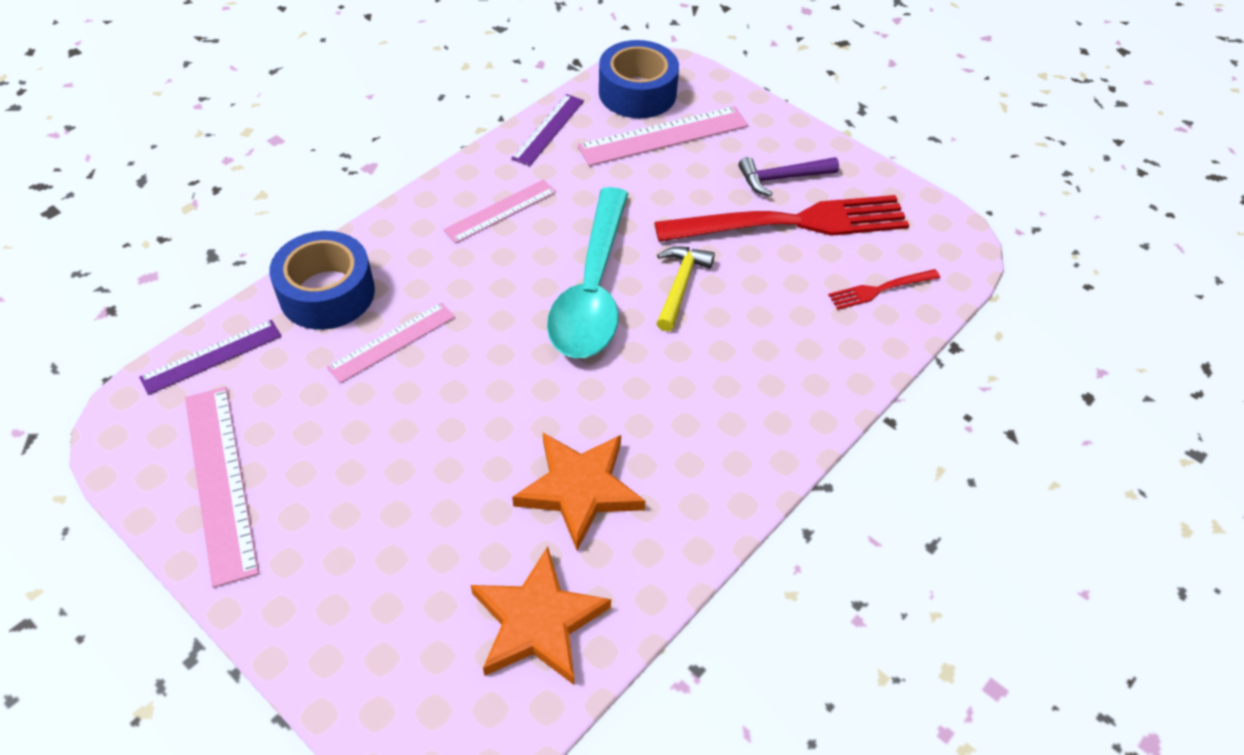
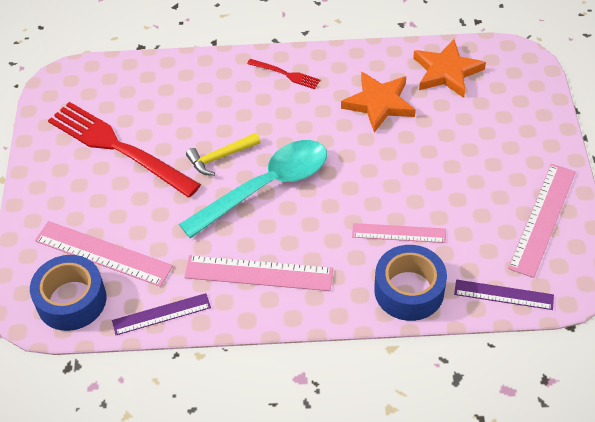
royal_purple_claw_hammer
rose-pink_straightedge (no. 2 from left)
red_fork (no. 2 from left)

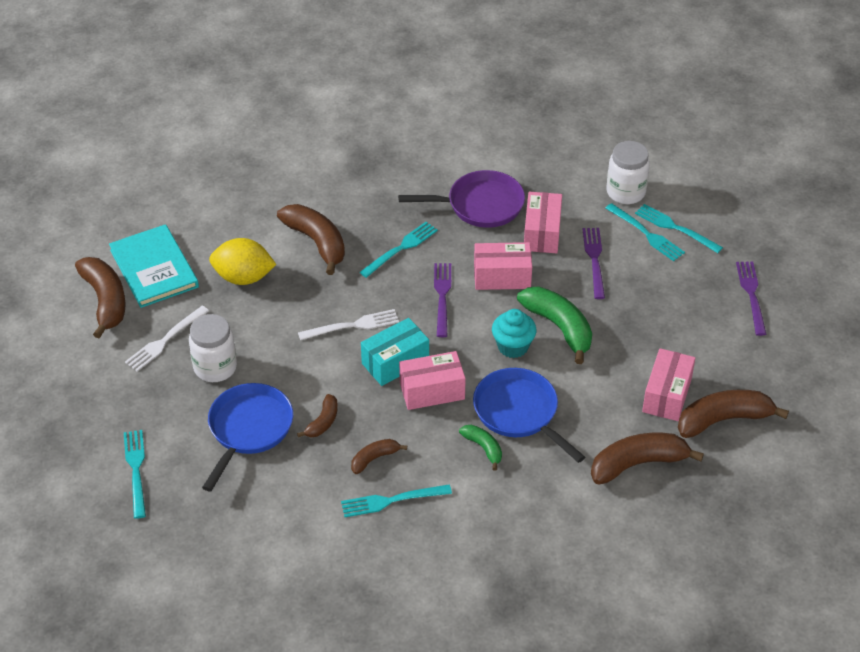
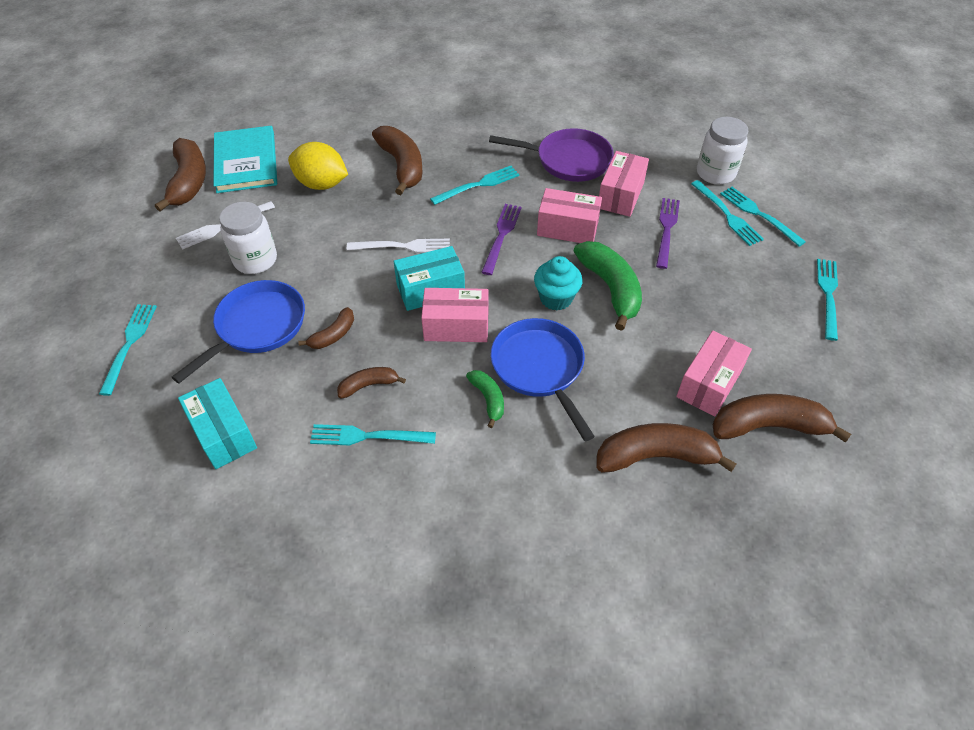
turquoise_fork (no. 6 from left)
turquoise_box (no. 1 from left)

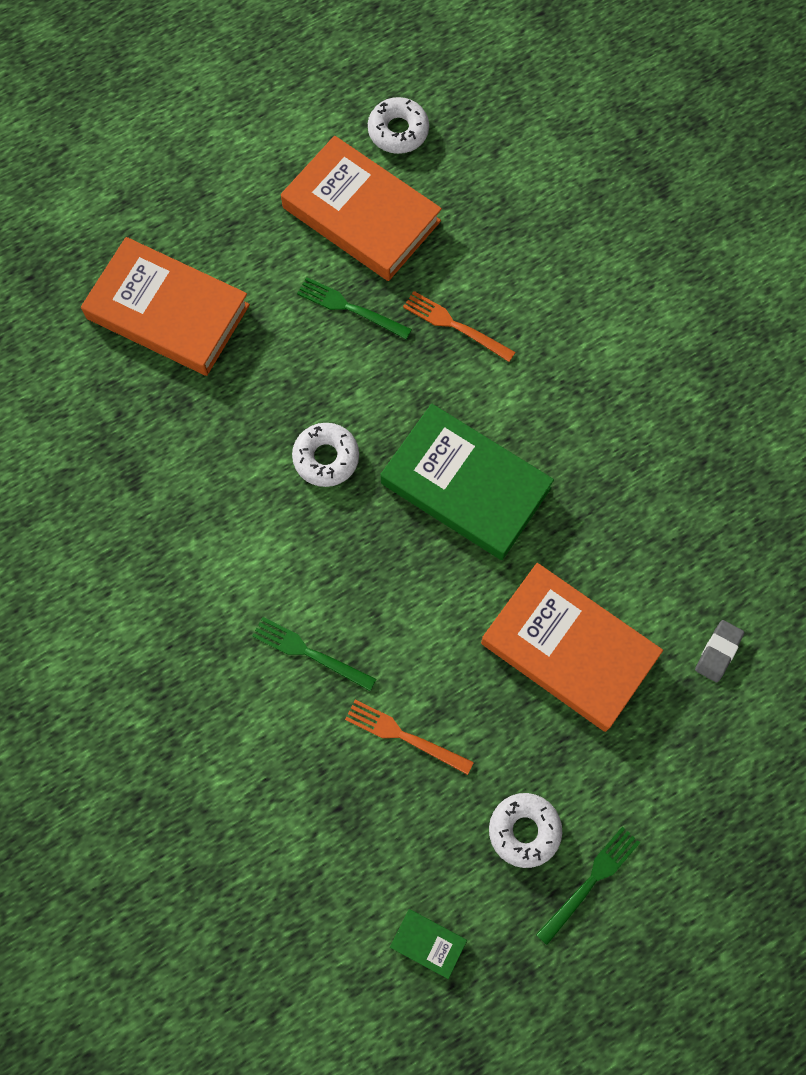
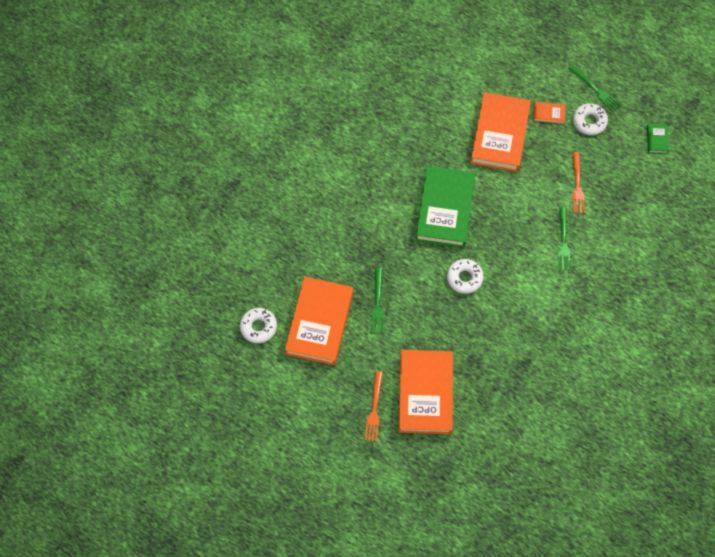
orange-coloured_fork (no. 1 from left)
ash-grey_eraser
emerald_fork (no. 3 from left)
orange-coloured_hardback (no. 4 from left)

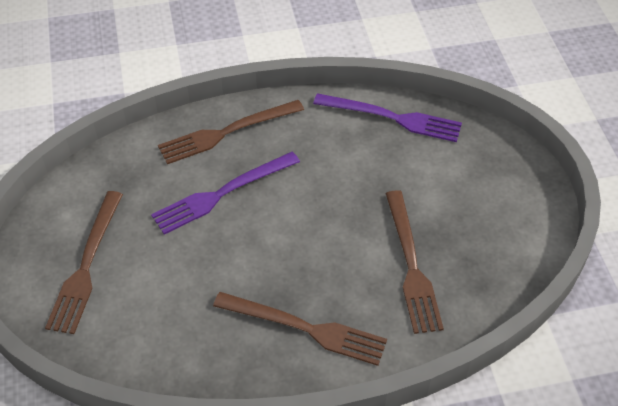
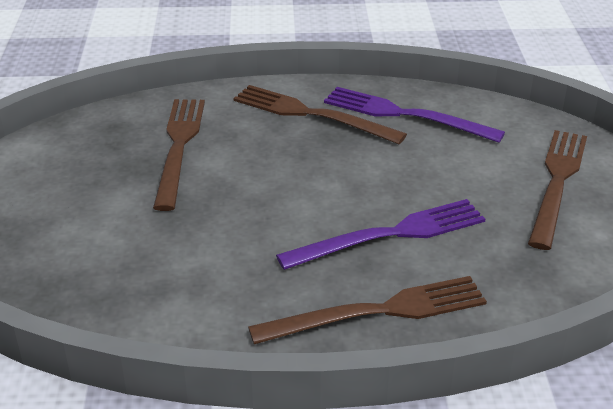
royal_purple_fork (no. 2 from left)

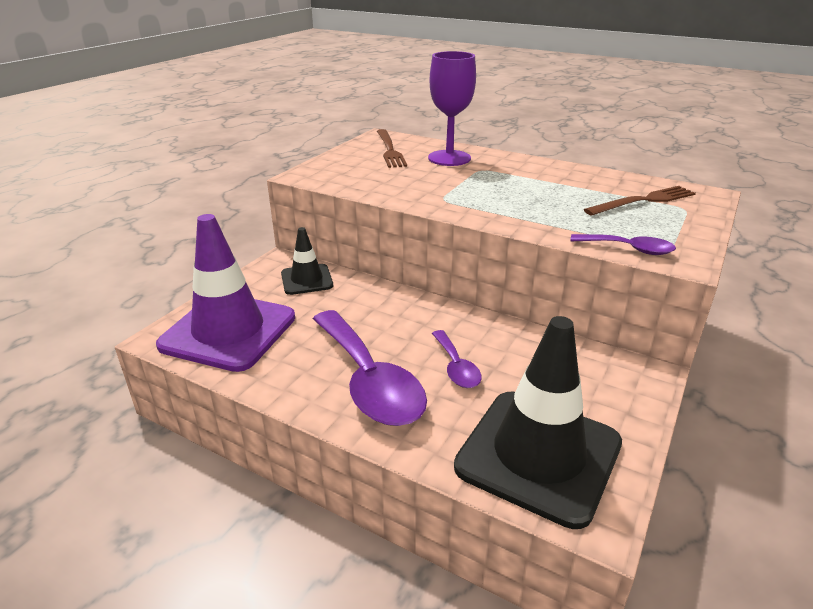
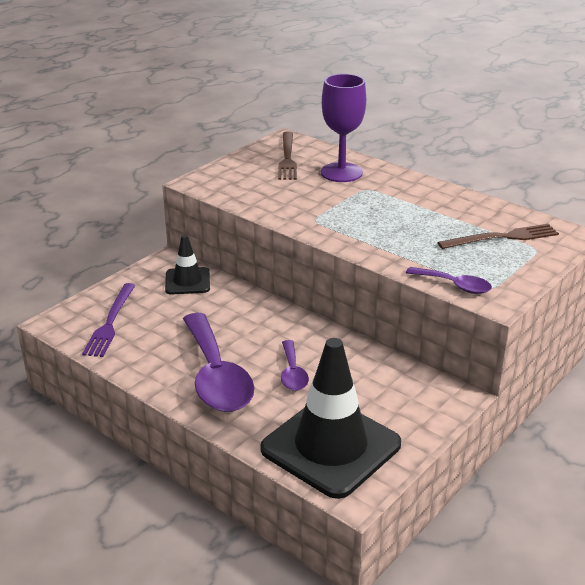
royal_purple_fork

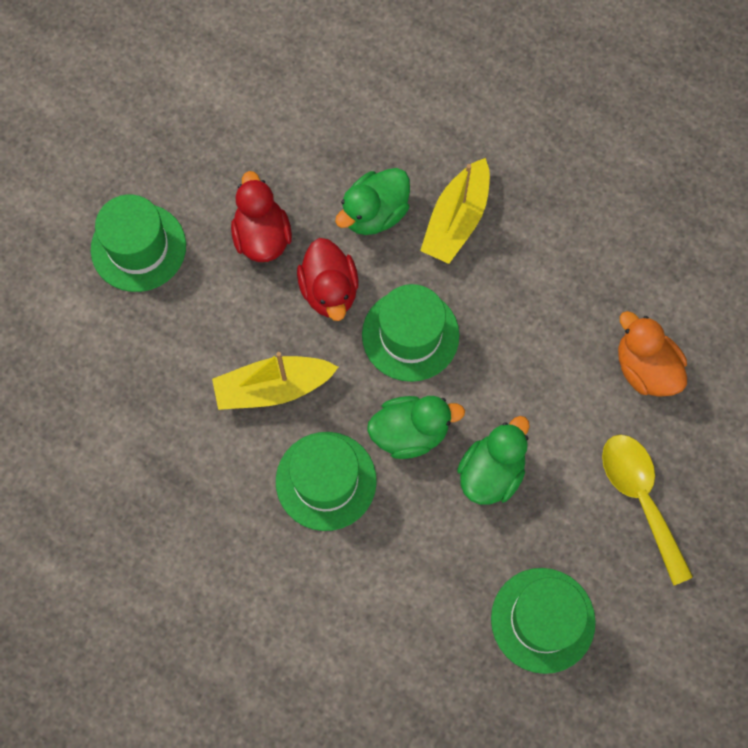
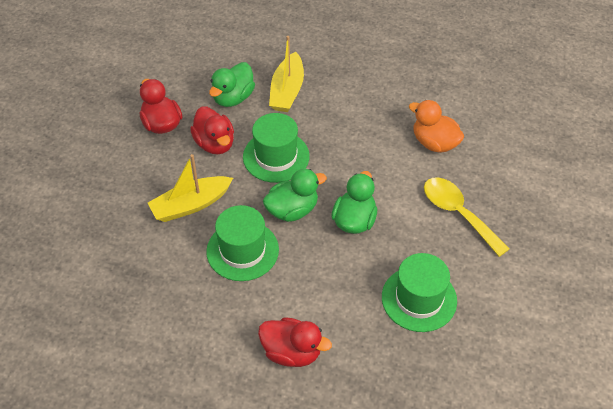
emerald_hat (no. 1 from left in the first image)
red_rubber_duck (no. 3 from left)

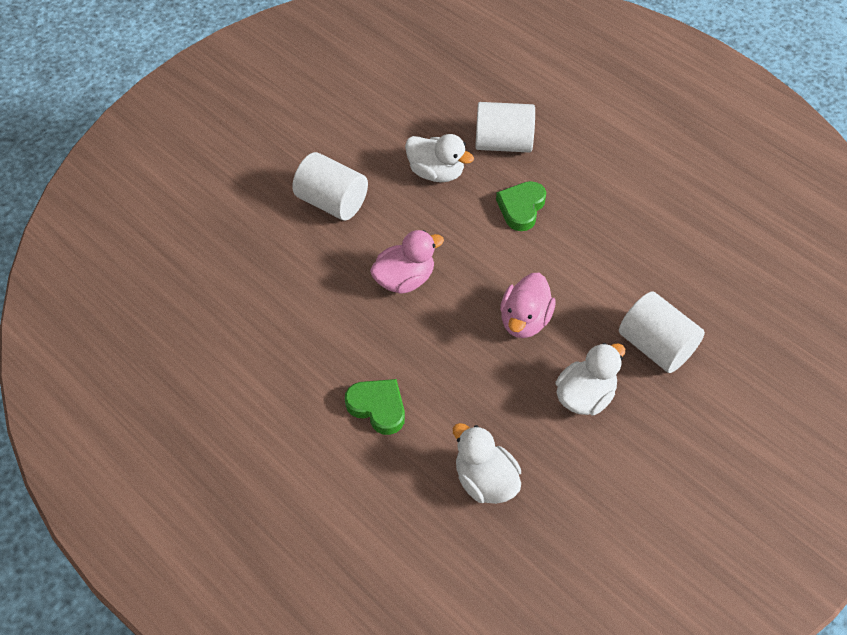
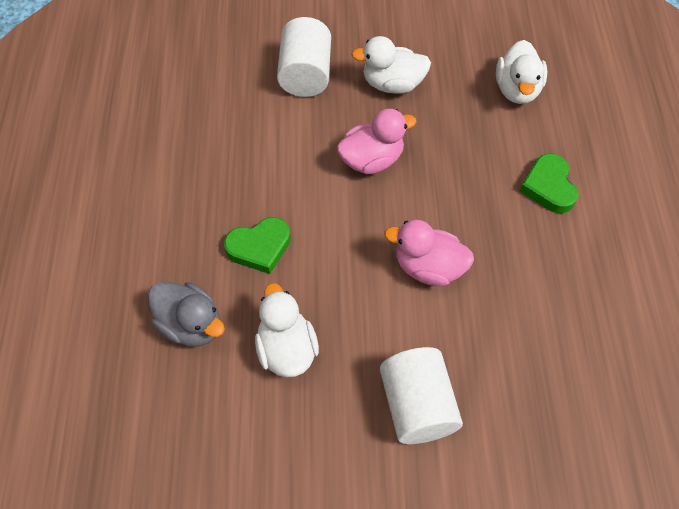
ash-grey_rubber_duck

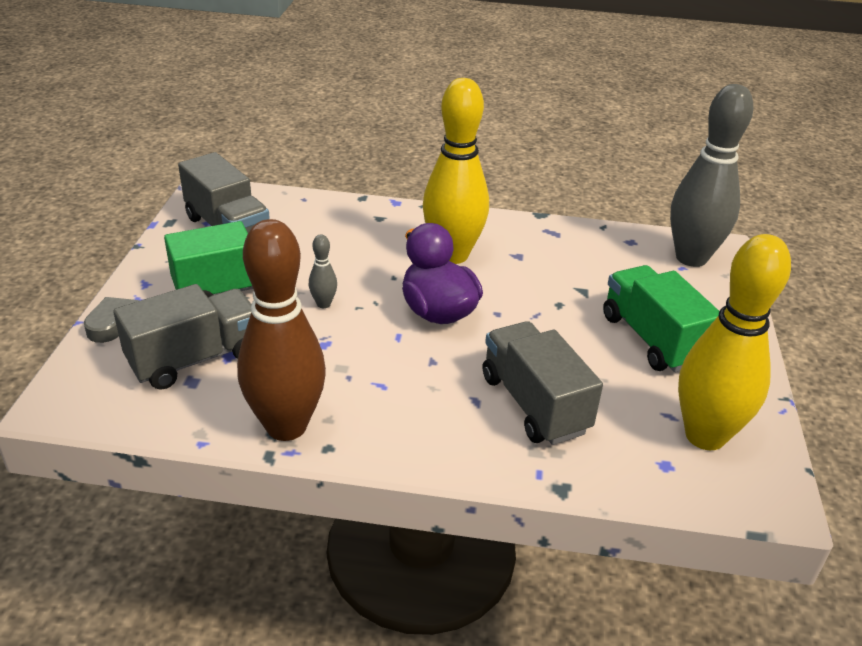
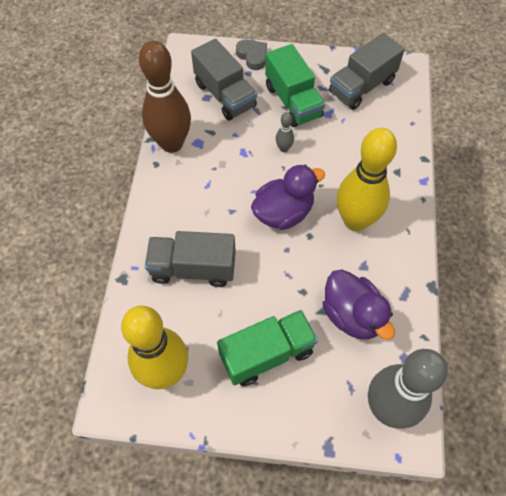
ash-grey_toy_truck (no. 1 from left)
royal_purple_rubber_duck (no. 2 from left)

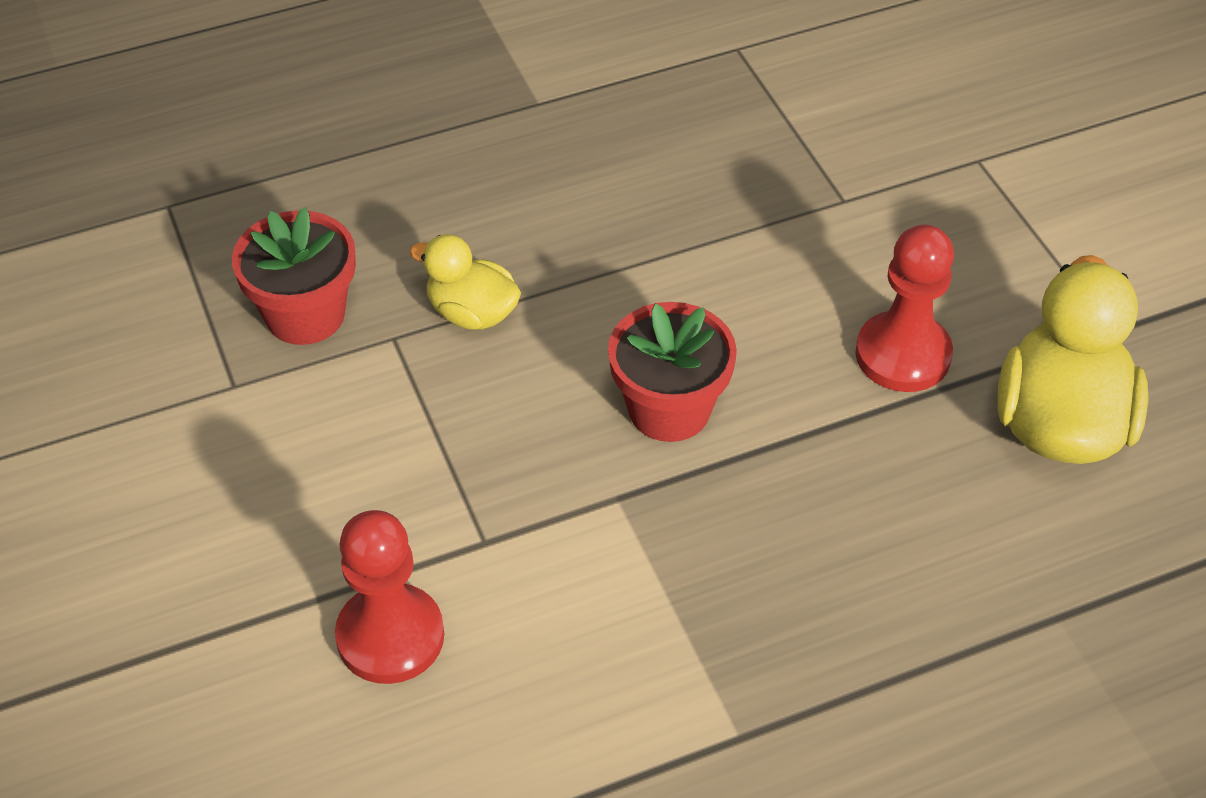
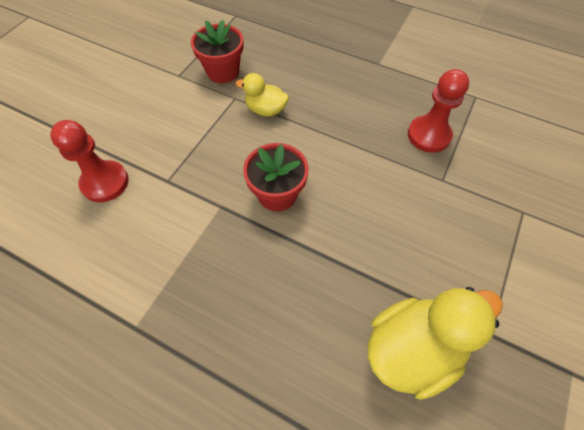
red_game_pawn (no. 2 from left)
golden_rubber_duck (no. 1 from left)

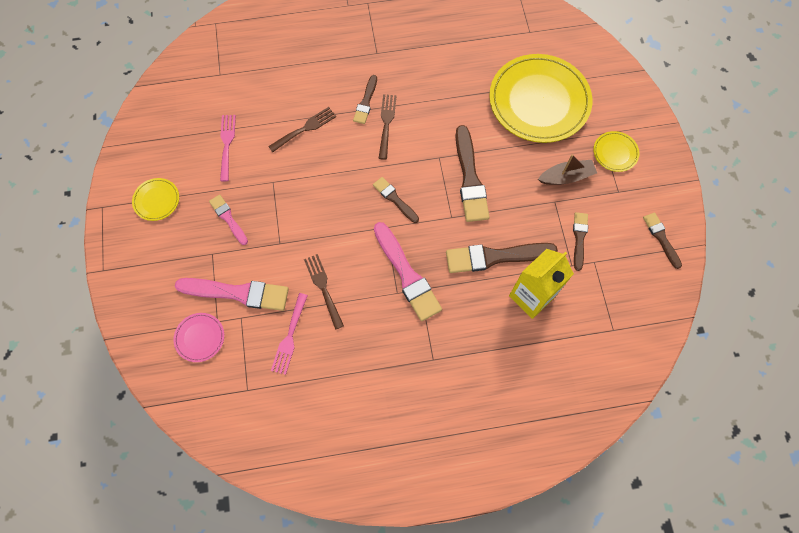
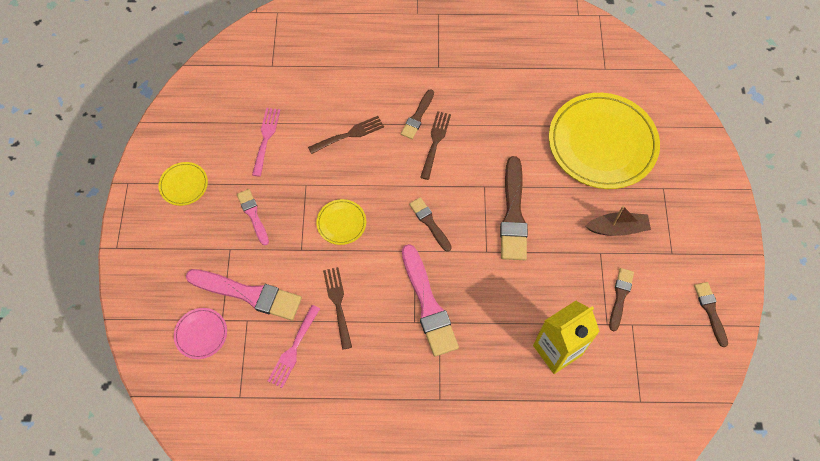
golden_dinner_plate (no. 2 from left)
dark_brown_paintbrush (no. 4 from left in the first image)

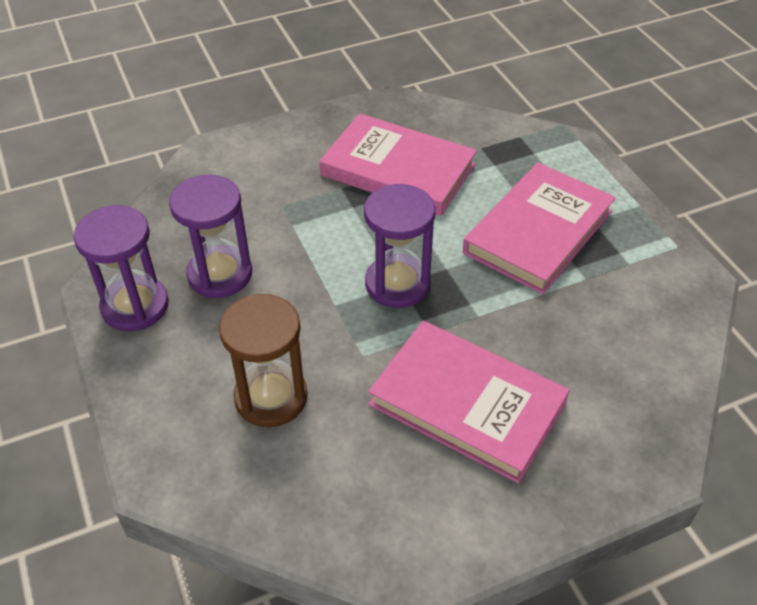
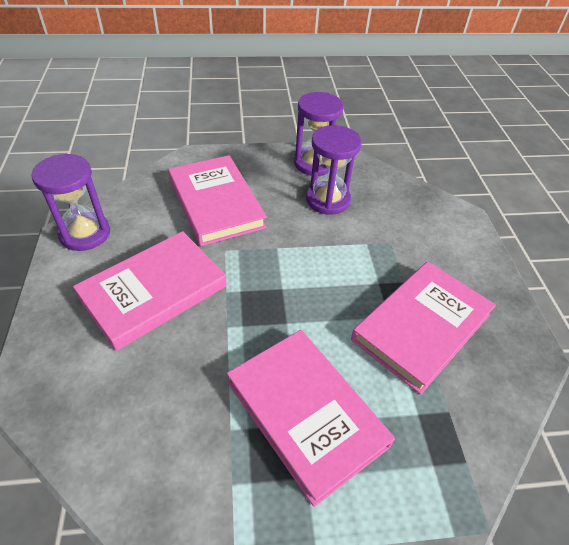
royal_purple_hourglass (no. 1 from left)
rose-pink_hardback (no. 2 from left)

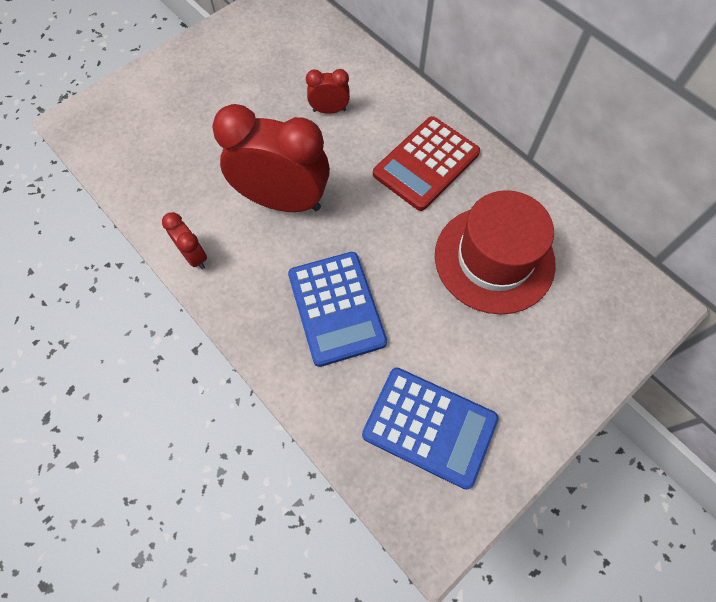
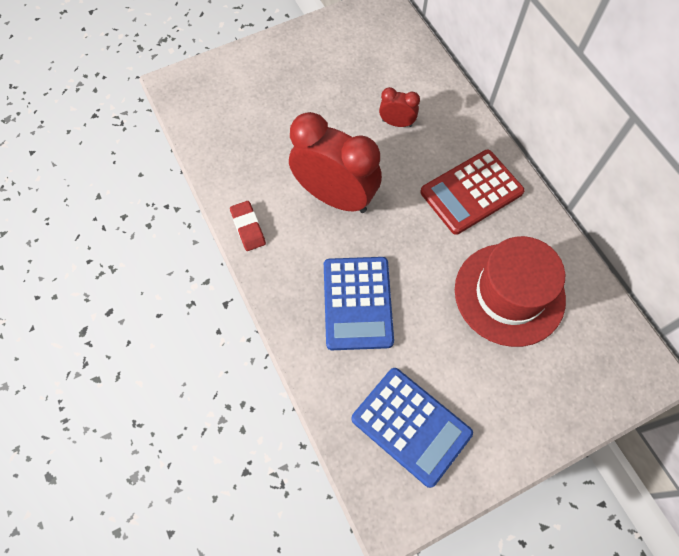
red_eraser

